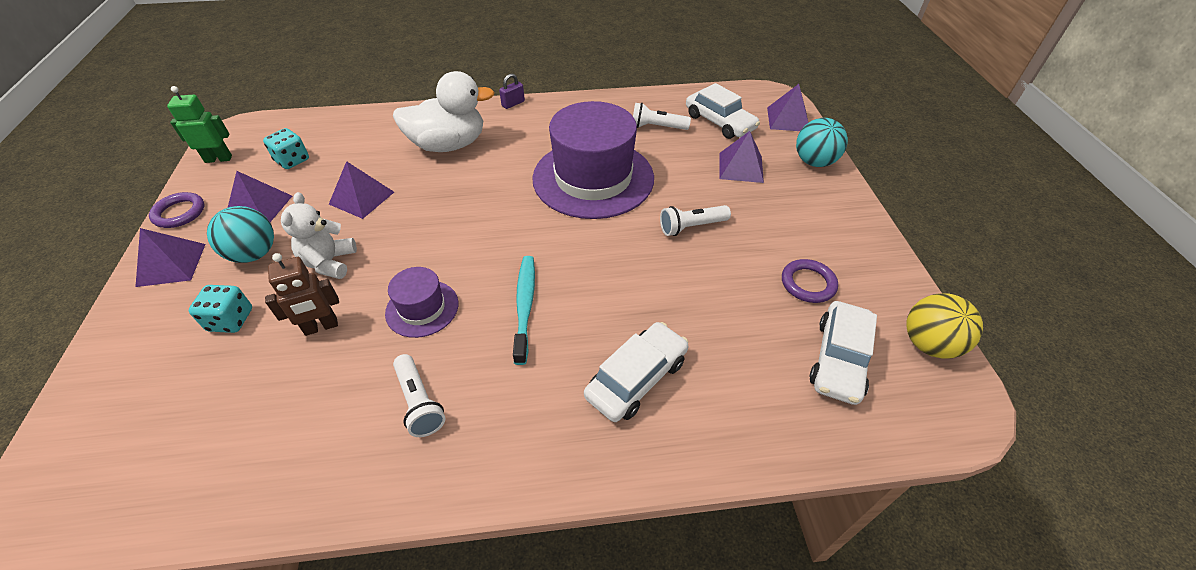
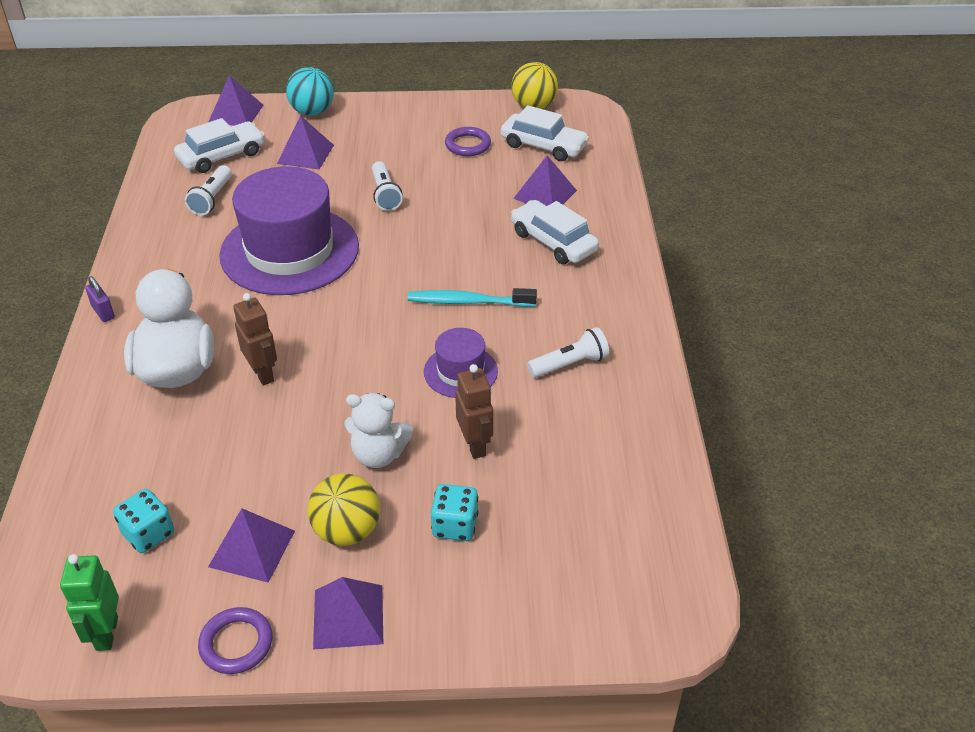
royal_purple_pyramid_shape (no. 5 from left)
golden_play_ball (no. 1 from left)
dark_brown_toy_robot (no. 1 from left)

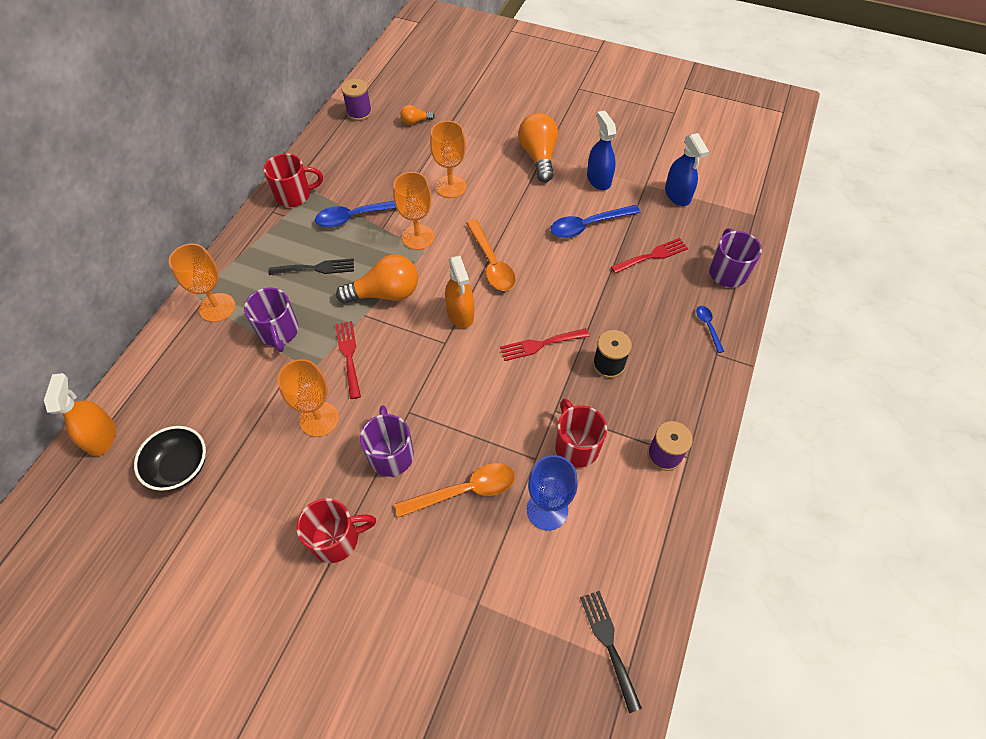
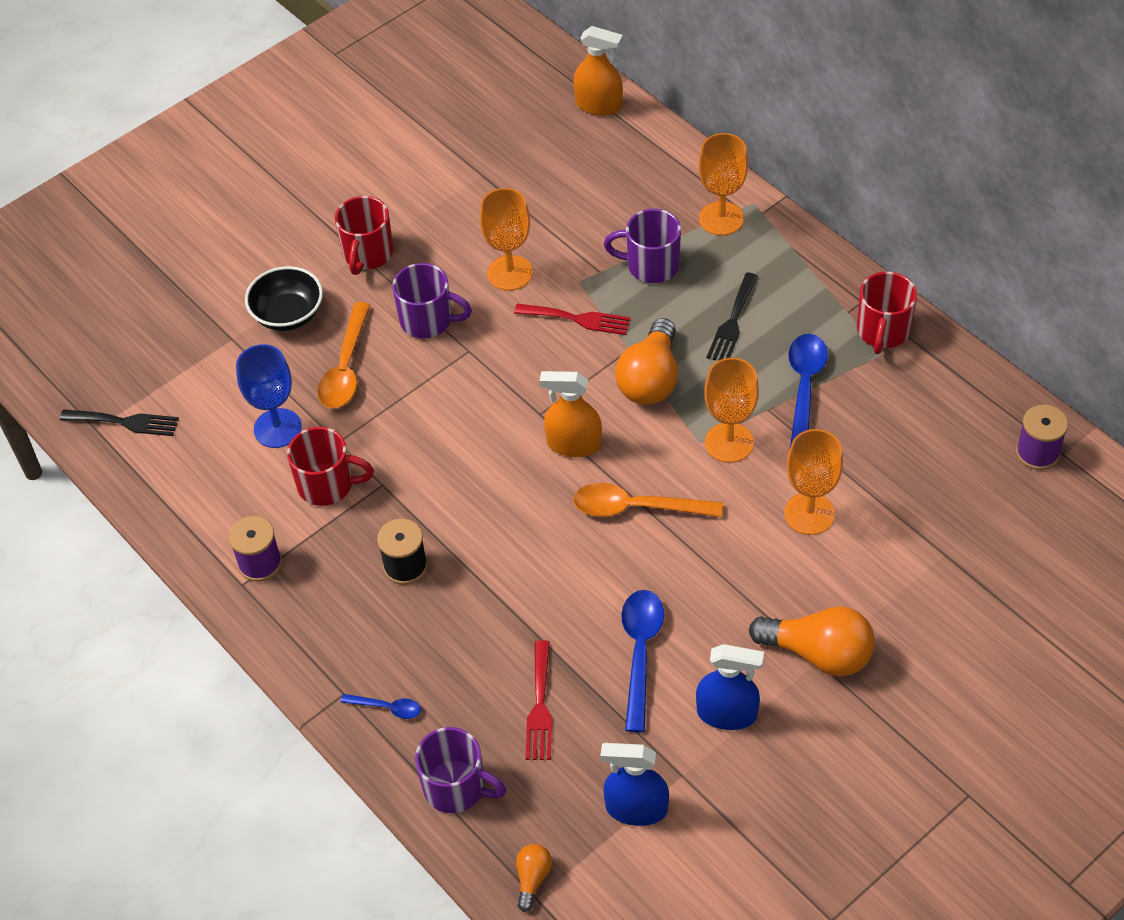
orange-coloured_bulb (no. 1 from left)
red_fork (no. 2 from left in the first image)
ebony_deep_dish

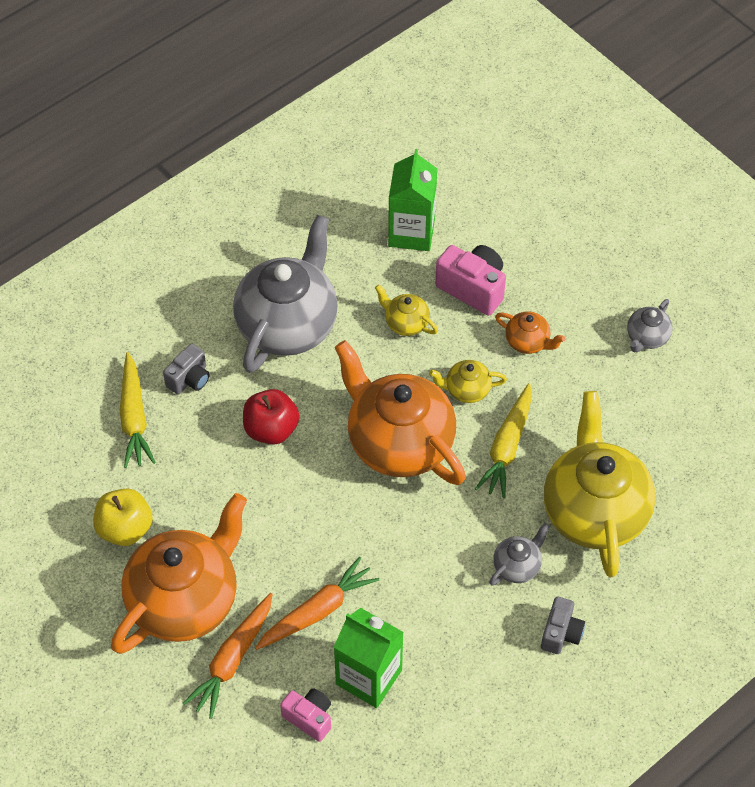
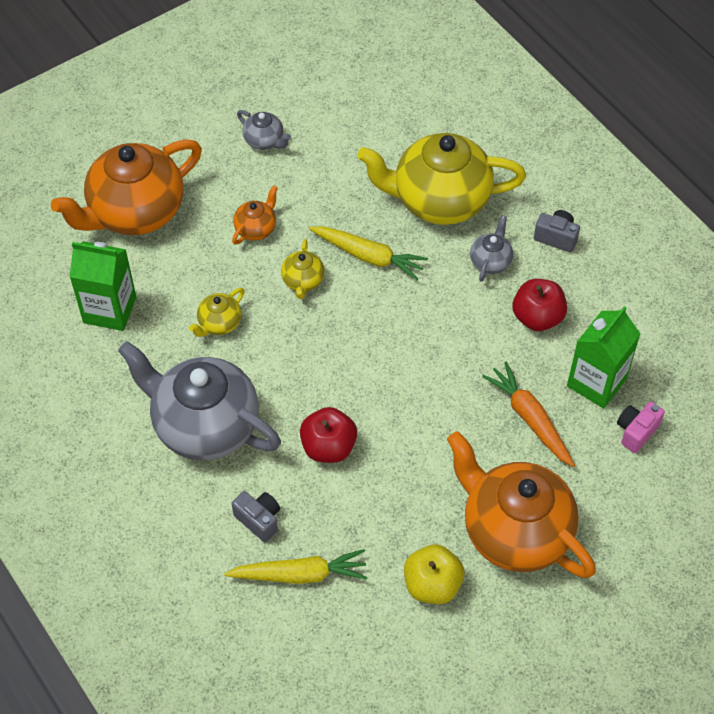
rose-pink_photo_camera (no. 2 from left in the first image)
orange-coloured_china_teapot (no. 1 from left)
ash-grey_china_teapot (no. 3 from left)
orange-coloured_toy_carrot (no. 1 from left in the first image)
red_toy_apple (no. 2 from left)

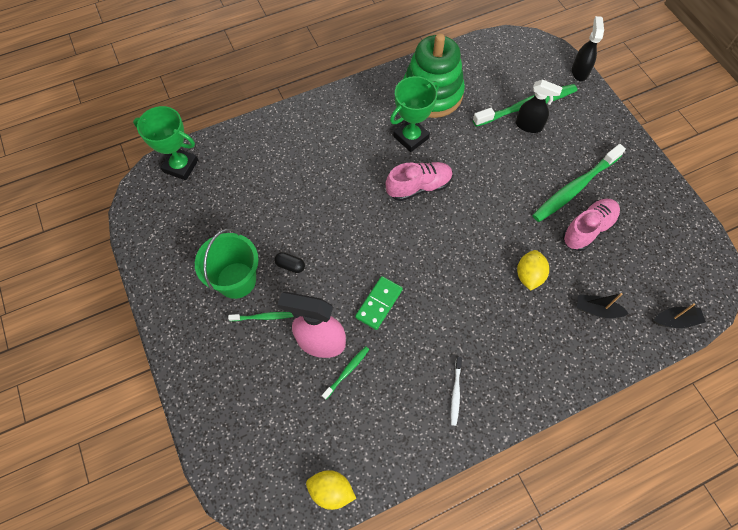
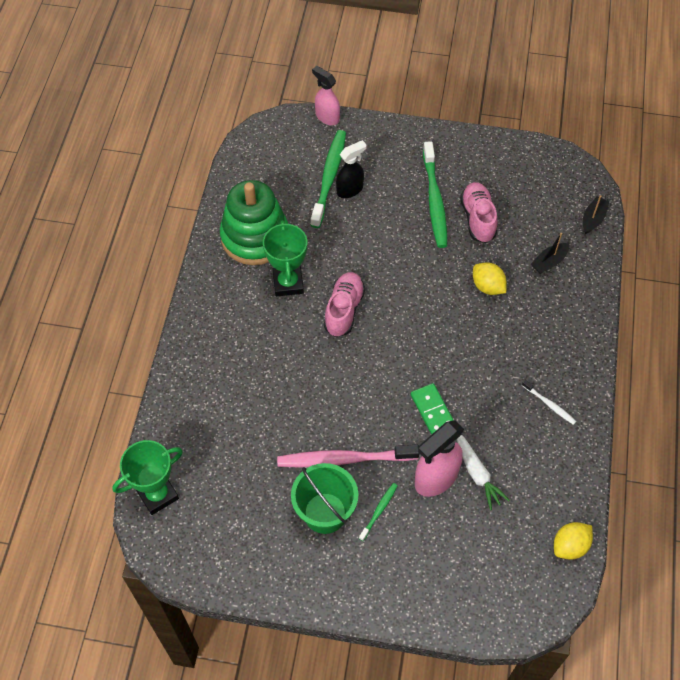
rose-pink_spray_cleaner (no. 1 from left)
rose-pink_dental_brush
white_toy_carrot

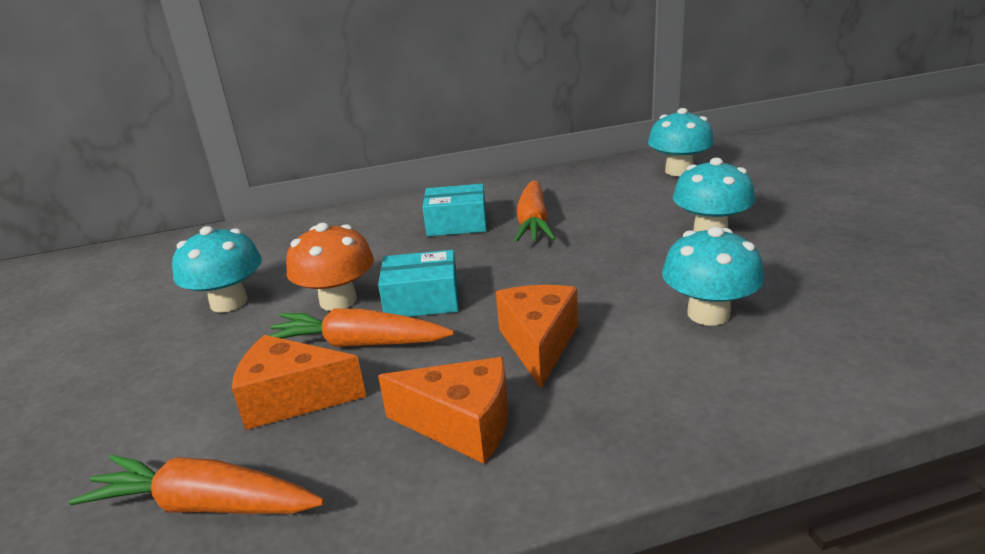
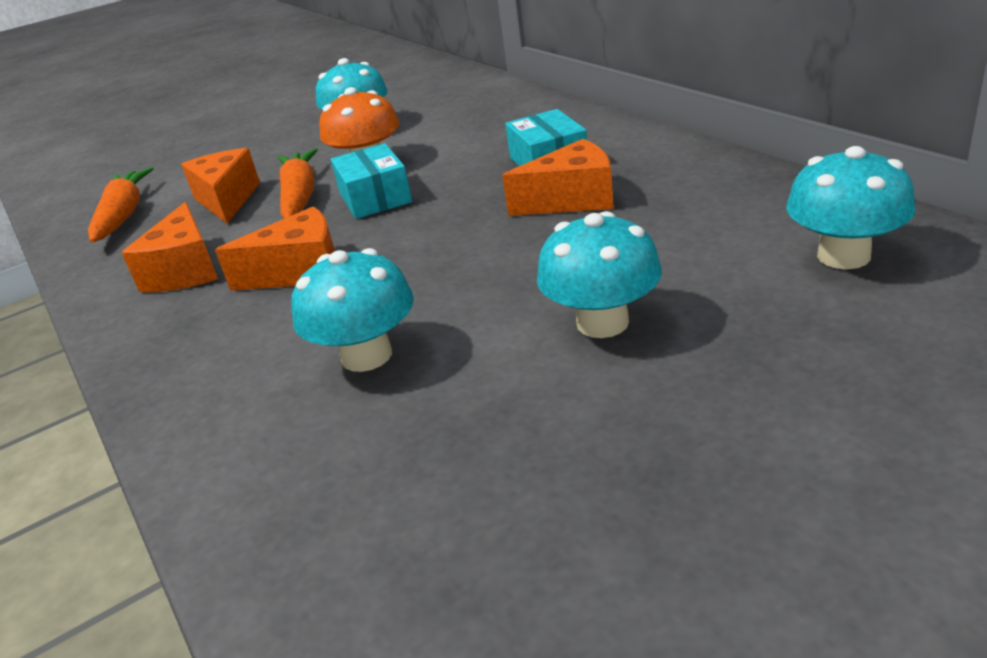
orange-coloured_piece_of_cheese (no. 4 from left)

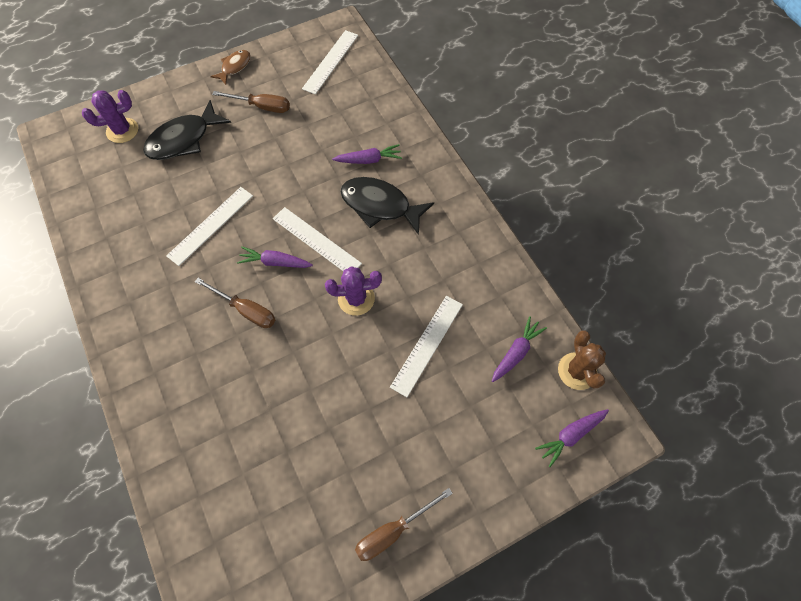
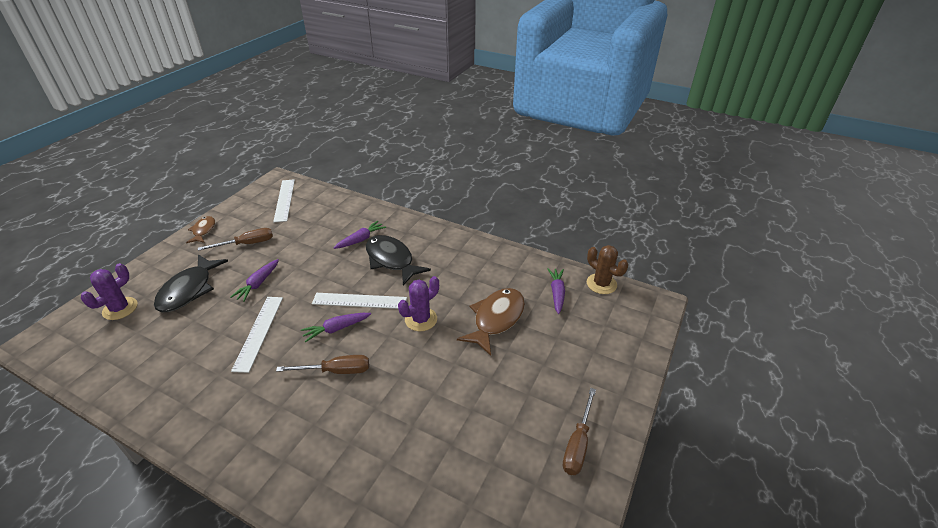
ebony_fish (no. 2 from left)
dark_brown_fish (no. 2 from left)
royal_purple_toy_carrot (no. 1 from left)

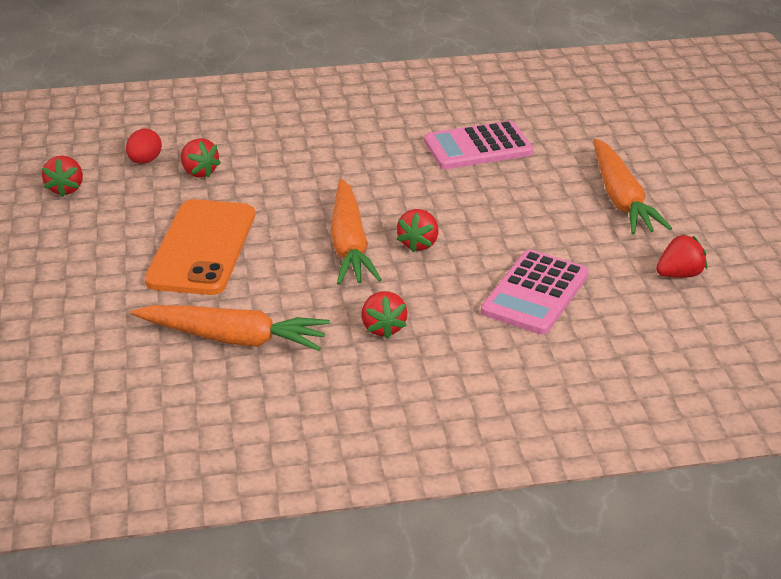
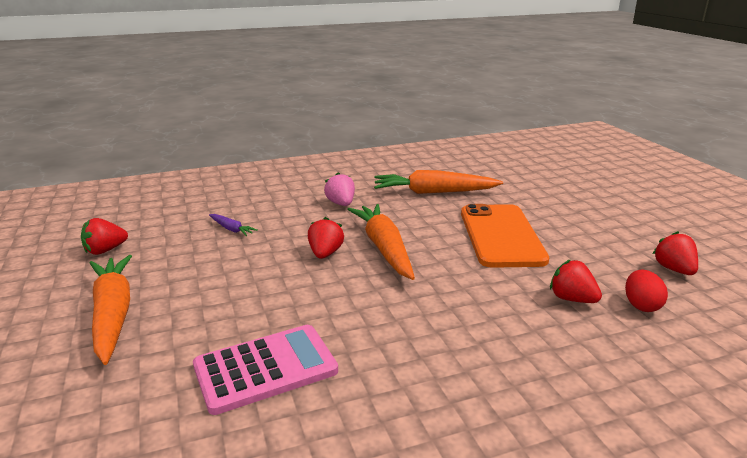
royal_purple_toy_carrot
rose-pink_berry

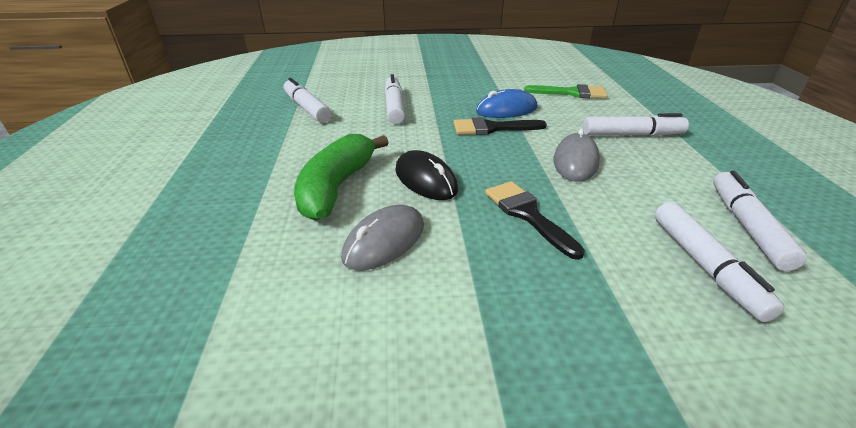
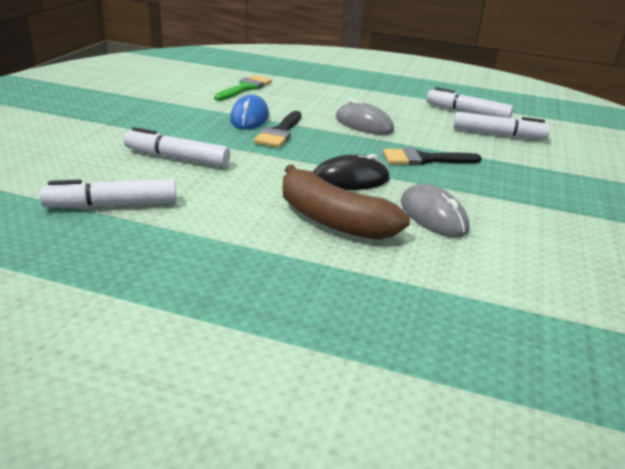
white_marker_pen (no. 3 from left in the first image)
dark_brown_banana_fruit

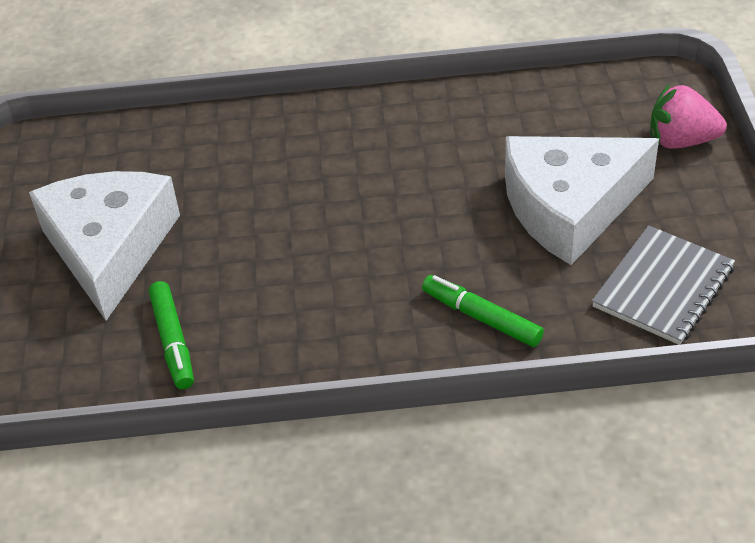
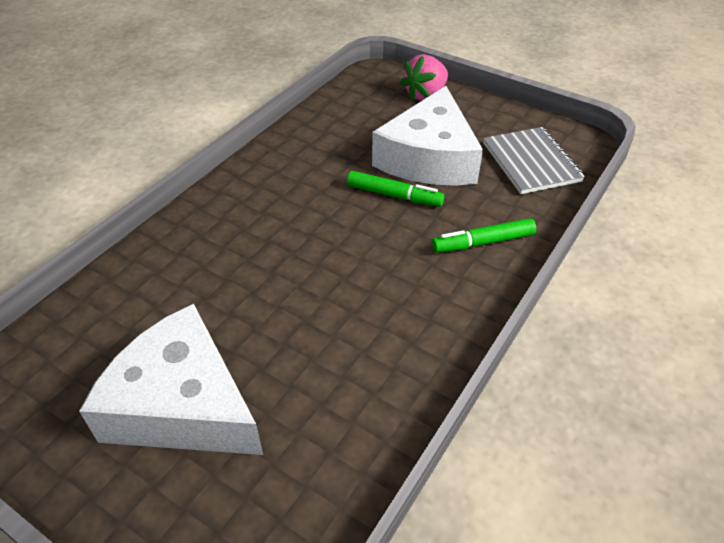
emerald_marker_pen (no. 1 from left)

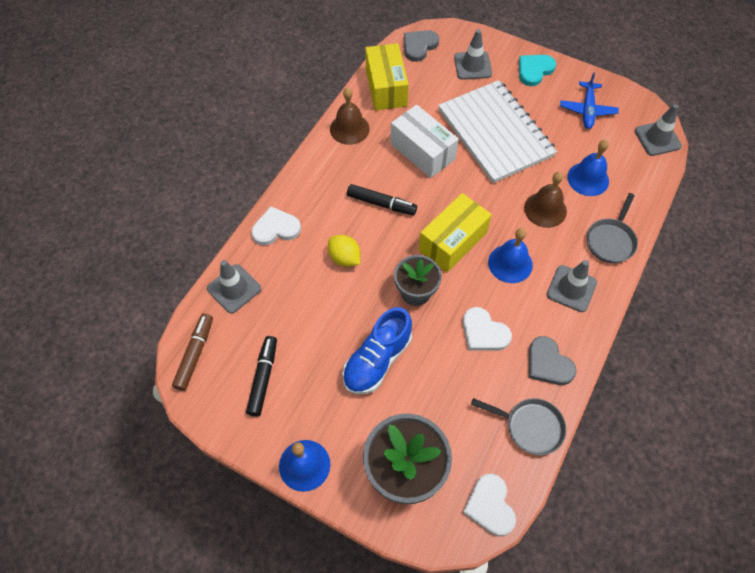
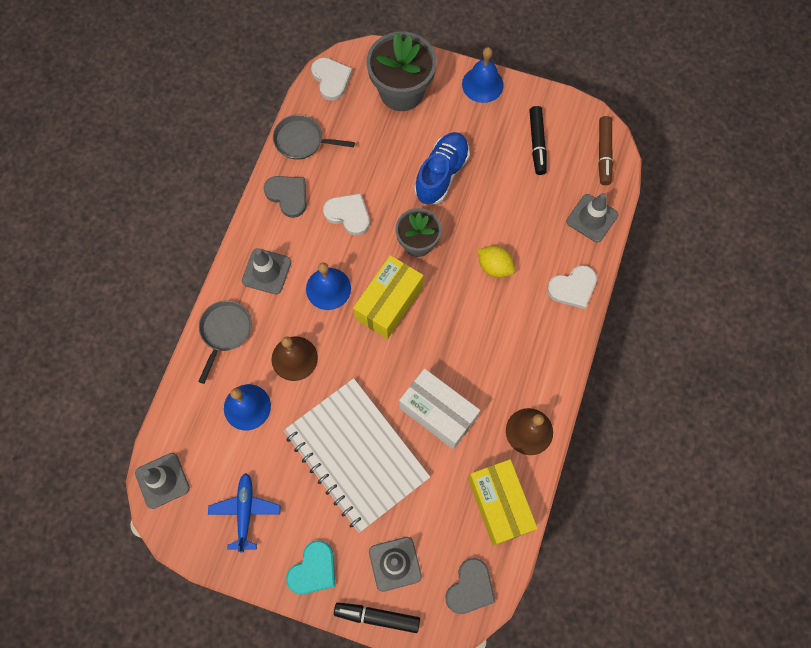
ebony_marker_pen (no. 1 from left)

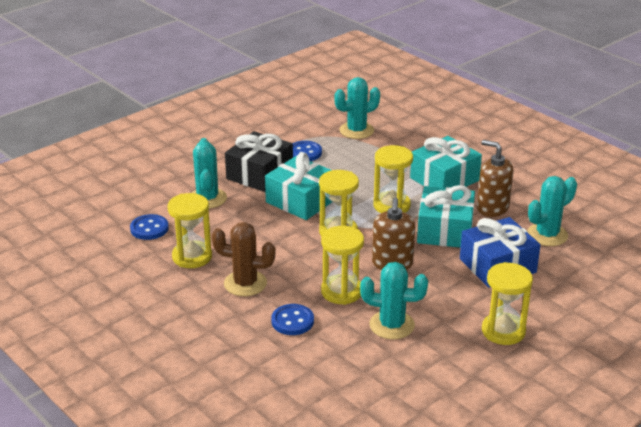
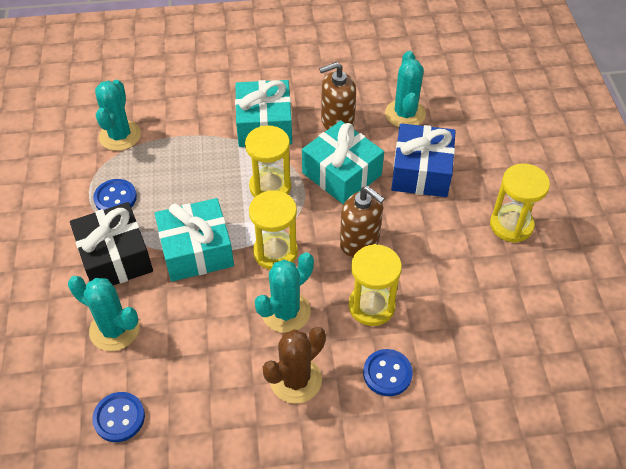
golden_hourglass (no. 1 from left in the first image)
turquoise_prickly_plant (no. 3 from left)

